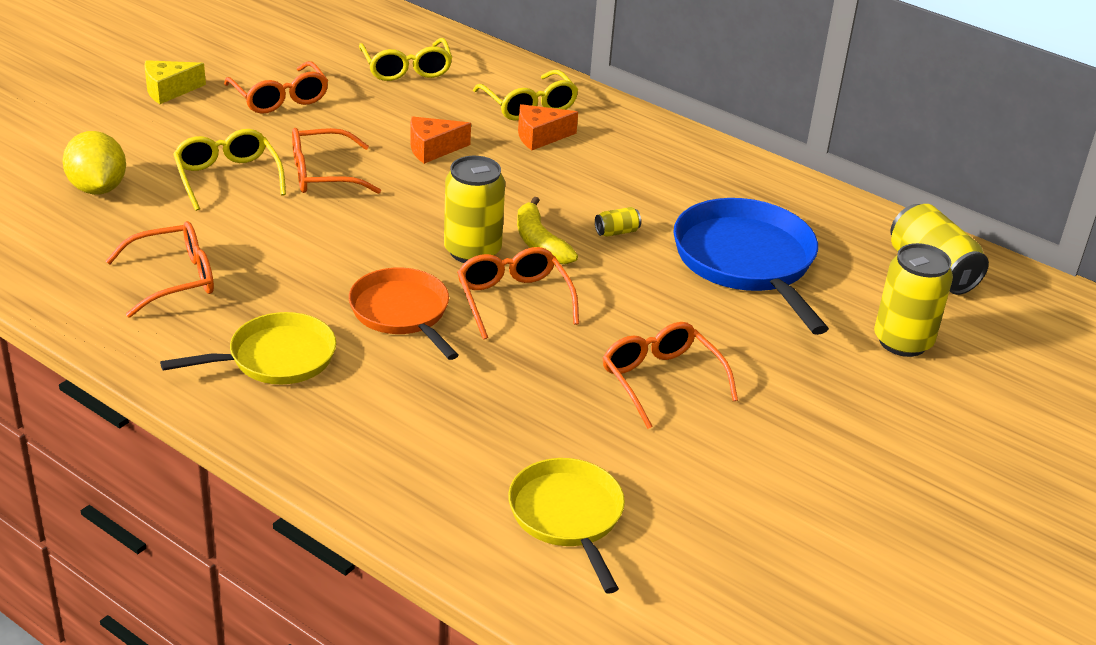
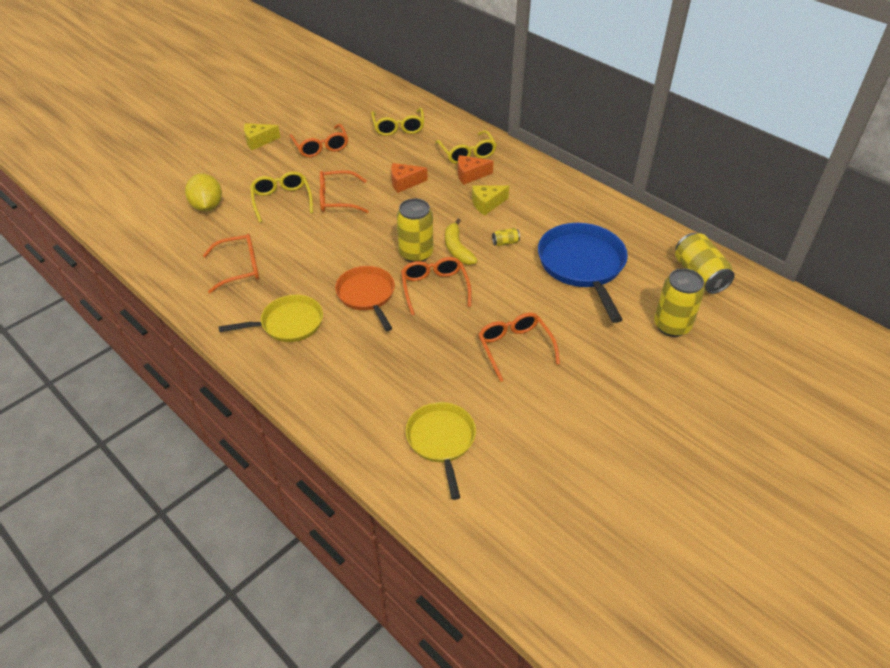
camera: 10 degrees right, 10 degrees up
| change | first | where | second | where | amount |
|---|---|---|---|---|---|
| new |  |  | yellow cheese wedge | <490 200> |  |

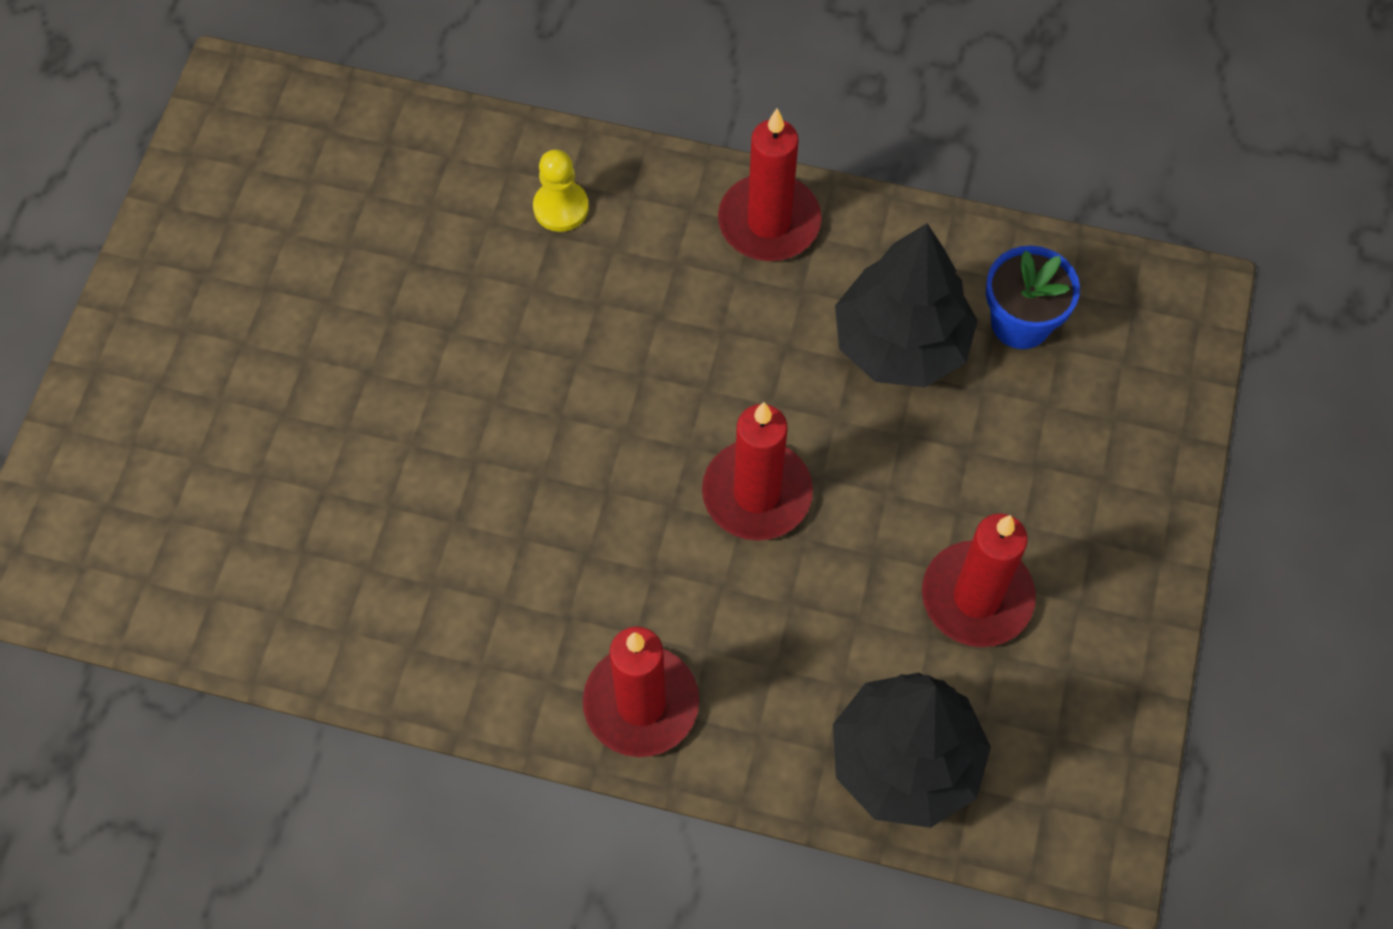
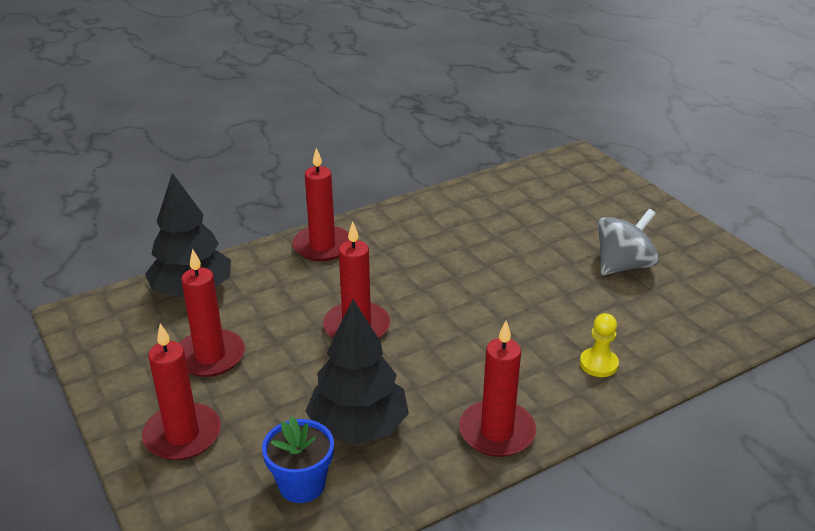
camera: 135 degrees right, 30 degrees down
| change | first | where | second | where | amount |
|---|---|---|---|---|---|
| new |  |  | red candle | <181 391> |  |
| new |  |  | grey toy top | <628 242> |  |

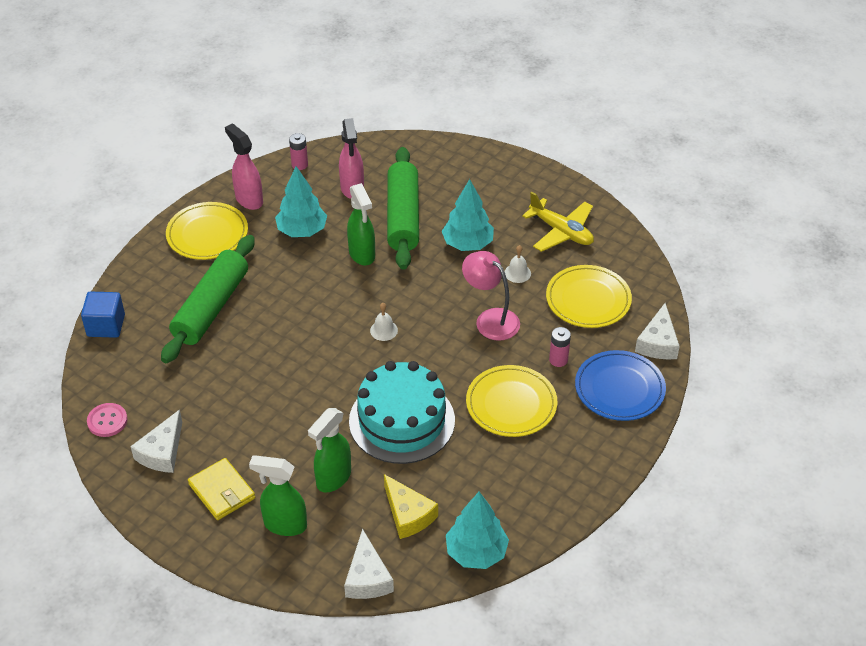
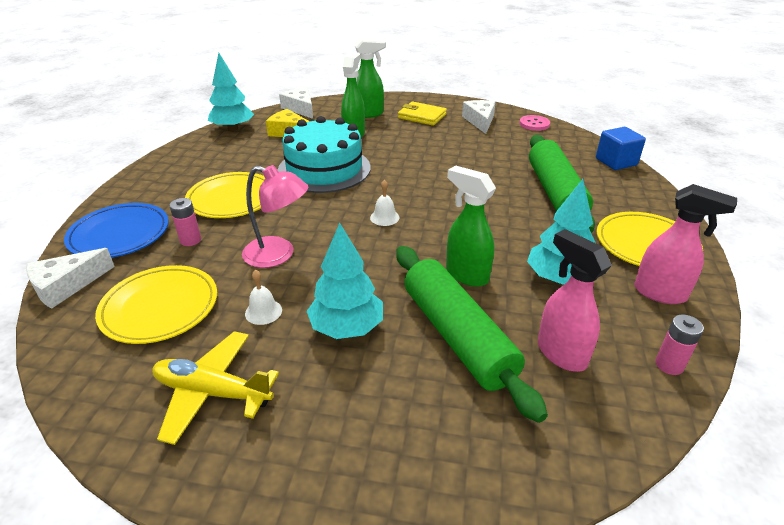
camera: 155 degrees right, 10 degrees down
| change | first | where | second | where | amount |
|---|---|---|---|---|---|
| rotated | white cheese wedge | <657 331> |  | <70 278> | 120 degrees counterclockwise |

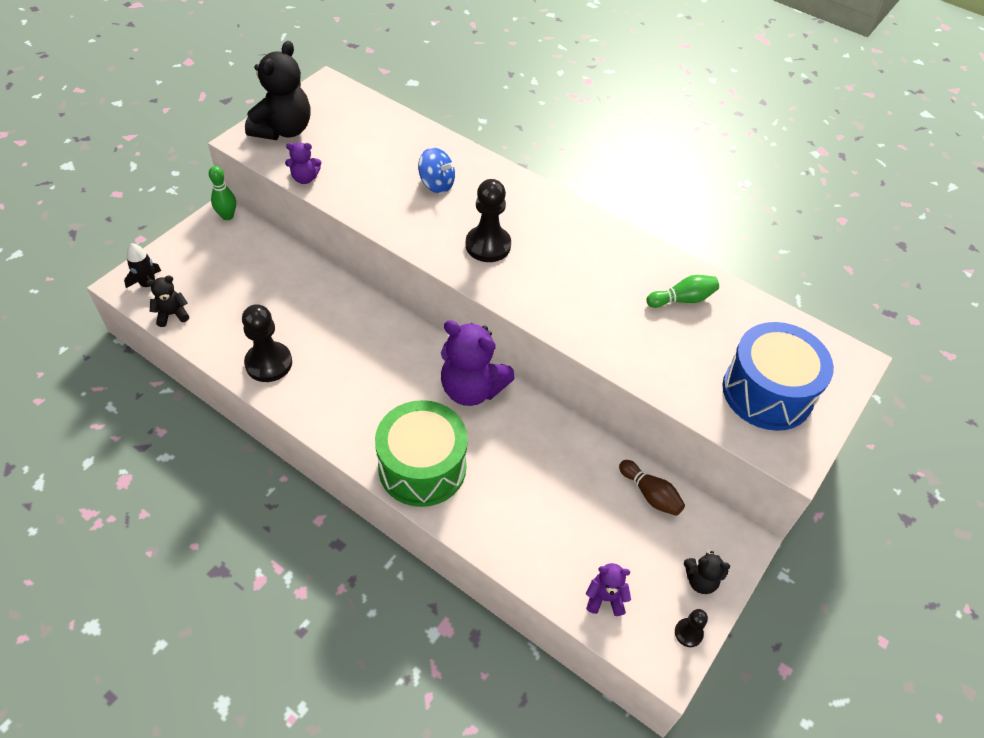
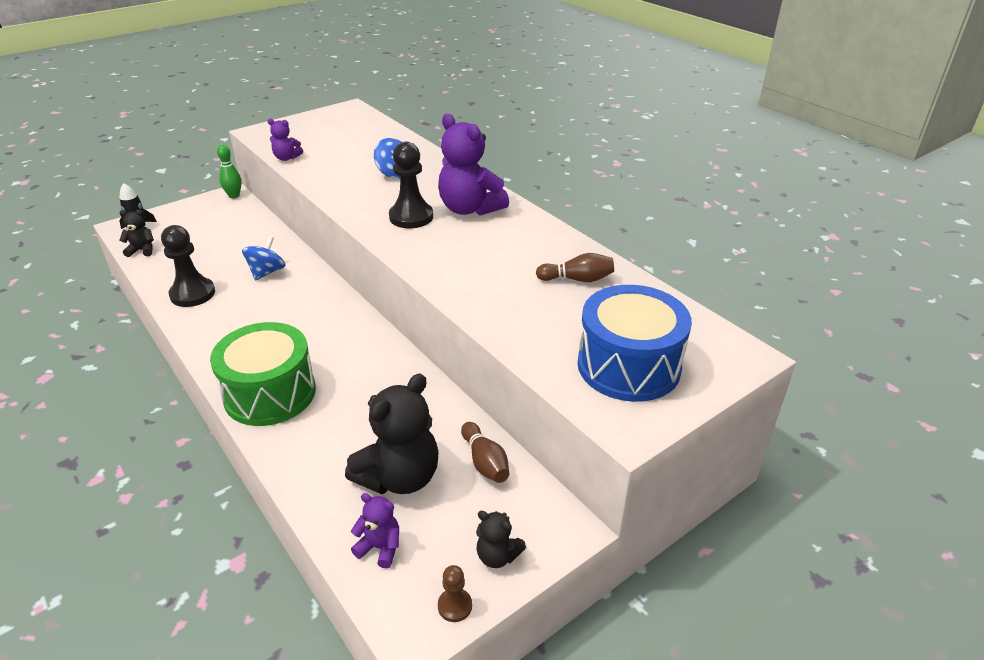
camera: 20 degrees right, 15 degrees down
| change | first | where | second | where | amount |
|---|---|---|---|---|---|
| shifted | black stuffed bear | <277 90> |  | <392 434> |  |
| shifted | violet stuffed bear | <478 363> |  | <473 165> |  |
| repainted | green skittle | <682 291> | dark brown skittle | <575 267> |  |
| repainted | black pawn | <691 628> | dark brown pawn | <455 593> |  |
| new |  |  | royal blue toy top | <264 258> |  |

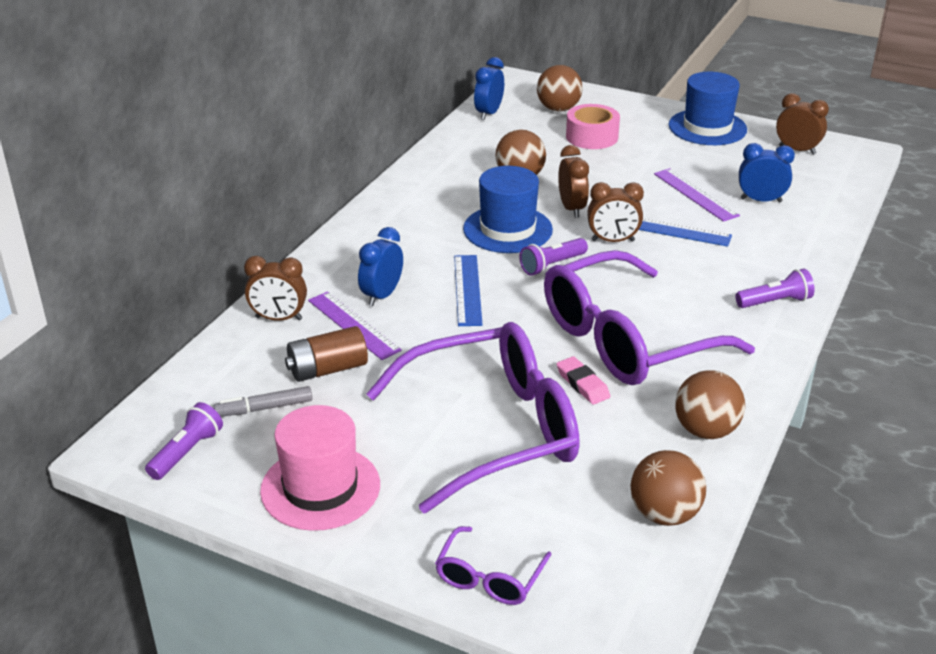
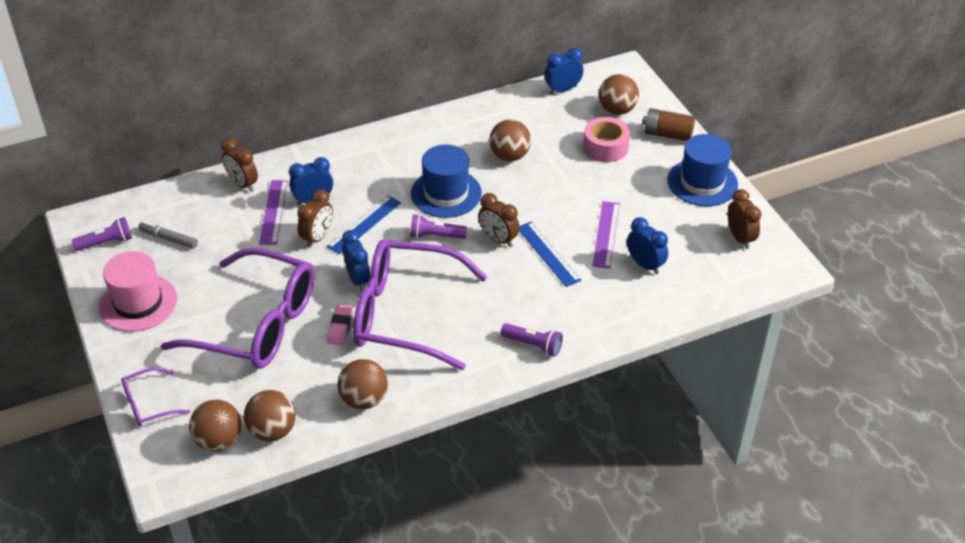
camera: 40 degrees right, 10 degrees up
| change | first | where | second | where | amount |
|---|---|---|---|---|---|
| shifted | dark brown power cell | <326 354> |  | <668 124> |  |
| shifted | dark brown bedside clock | <573 181> |  | <315 218> |  |
| new |  |  | dark brown ball | <215 425> |  |
| new |  |  | royal blue bedside clock | <356 260> |  |

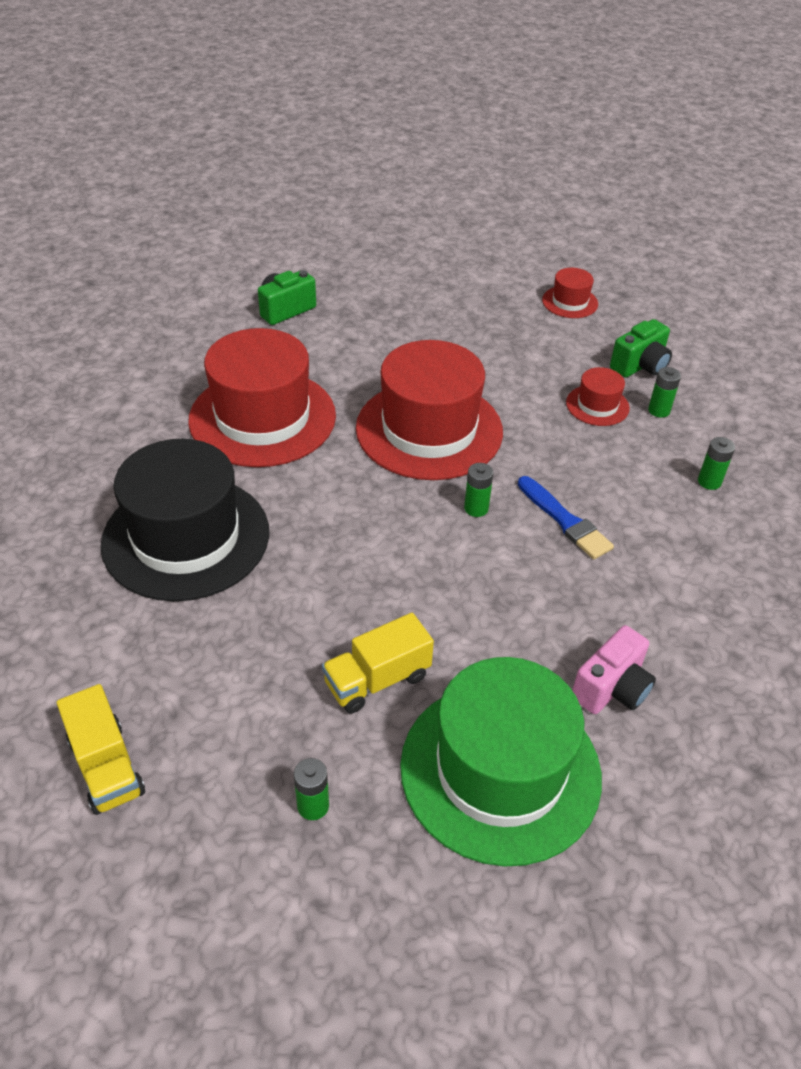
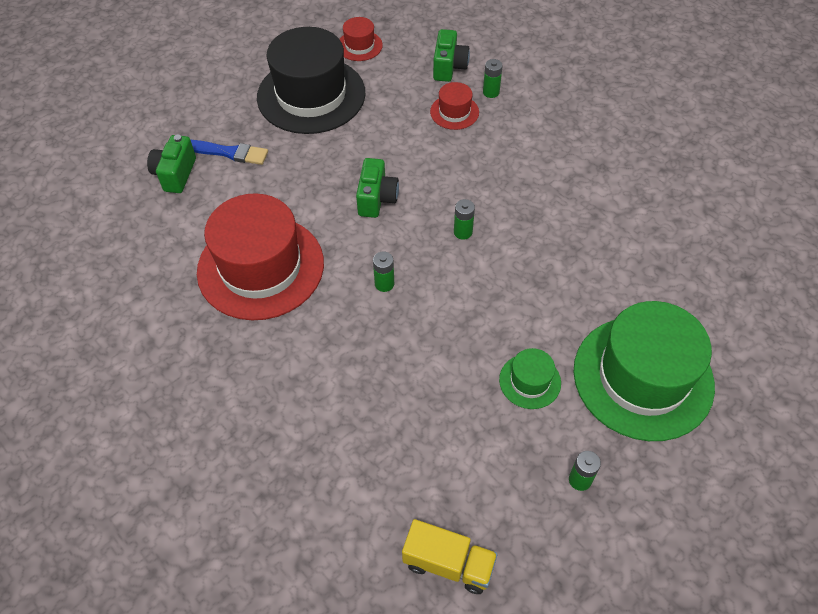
camera: 40 degrees left, 10 degrees up
| change | first | where | second | where | amount |
|---|---|---|---|---|---|
| shifted | black top hat | <185 520> |  | <311 80> |  |
| swapped | yellow lorry | <378 663> | green top hat | <530 378> |  |
| swapped | red top hat | <429 410> | green compact camera | <377 188> |  |
| shifted | royal blue brush | <566 517> |  | <229 152> |  |
| gone | rosy compact camera | <614 669> |  |  |  |
| shifted | green power cell | <716 463> |  | <383 271> |  |

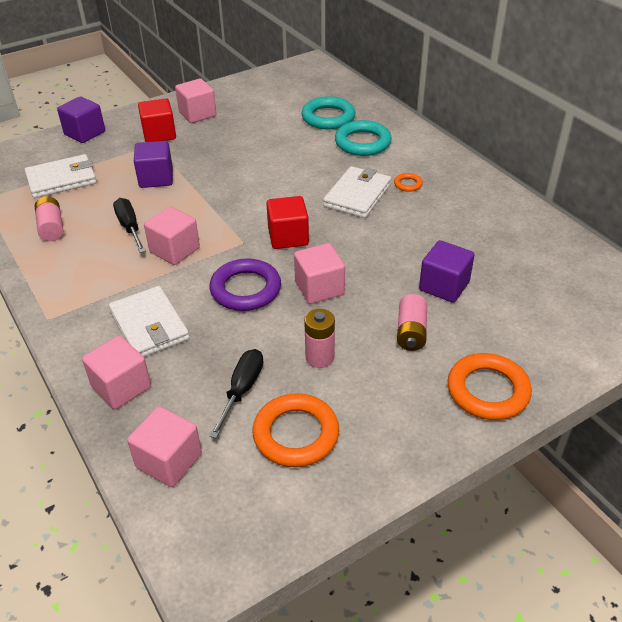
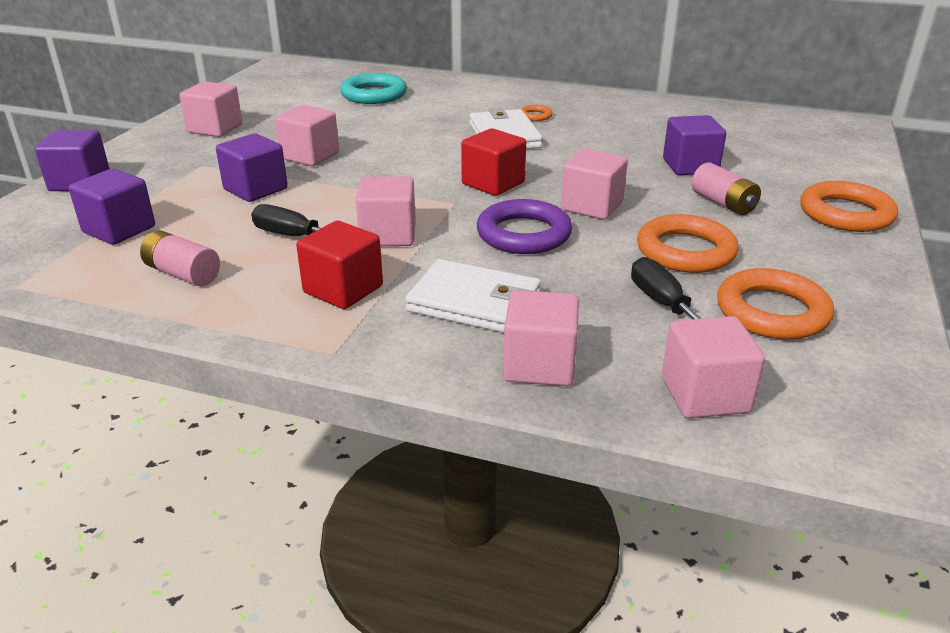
camera: 40 degrees left, 10 degrees down
| change | first | where | second | where | amount |
|---|---|---|---|---|---|
| swapped | white wallet | <60 176> | violet block | <112 207> |  |
| shifted | red block | <157 120> |  | <339 265> |  |
| swapped | rosy power cell | <319 338> | bright orange torus | <688 243> |  |
| gone | teal torus | <363 138> |  |  |  |
| new |  |  | rosy block | <306 135> |  |

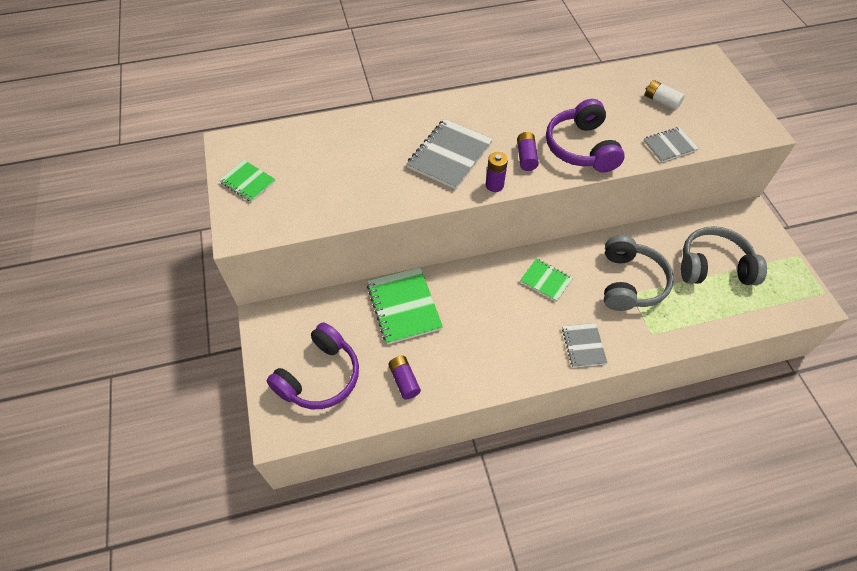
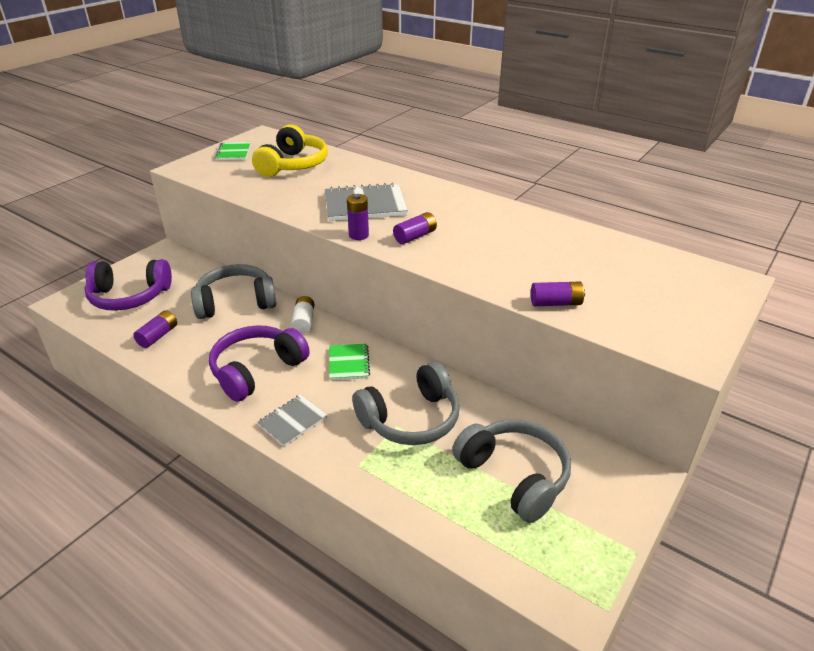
camera: 50 degrees right, 20 degrees down
| change | first | where | second | where | amount |
|---|---|---|---|---|---|
| swapped | green exercise book | <405 306> | grey over-ear headphones | <233 291> |  |
| shifted | violet over-ear headphones | <585 135> |  | <259 363> |  |
| swapped | grey exercise book | <671 144> | violet power cell | <558 294> |  |
| shifted | white power cell | <665 95> |  | <302 315> |  |
| new |  |  | yellow over-ear headphones | <290 150> |  |

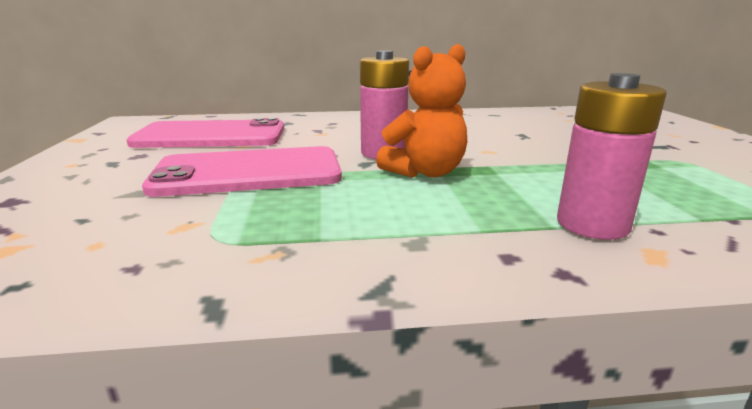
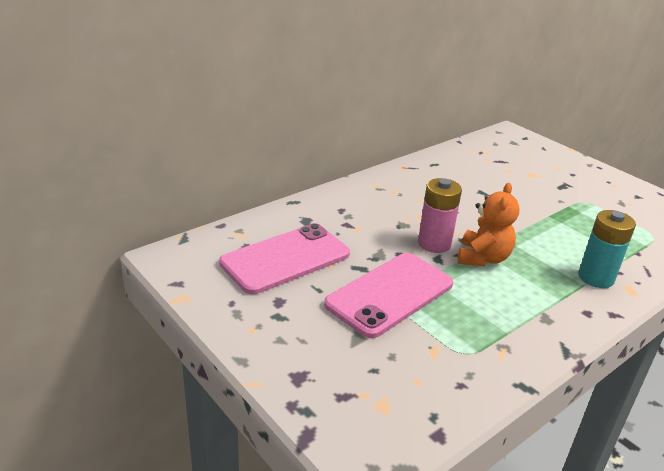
camera: 35 degrees left, 10 degrees up
| change | first | where | second | where | amount |
|---|---|---|---|---|---|
| repainted | rosy power cell | <612 156> | teal power cell | <607 249> |  |

